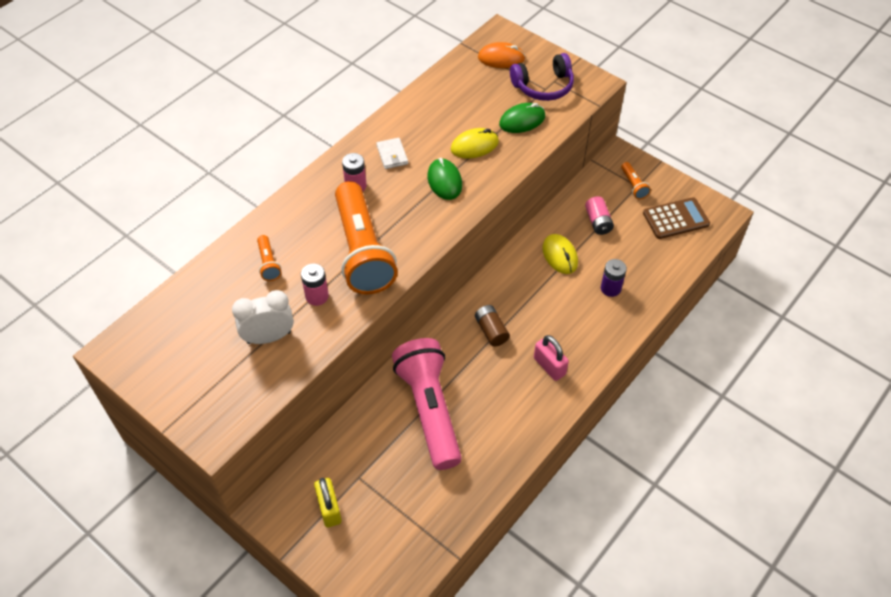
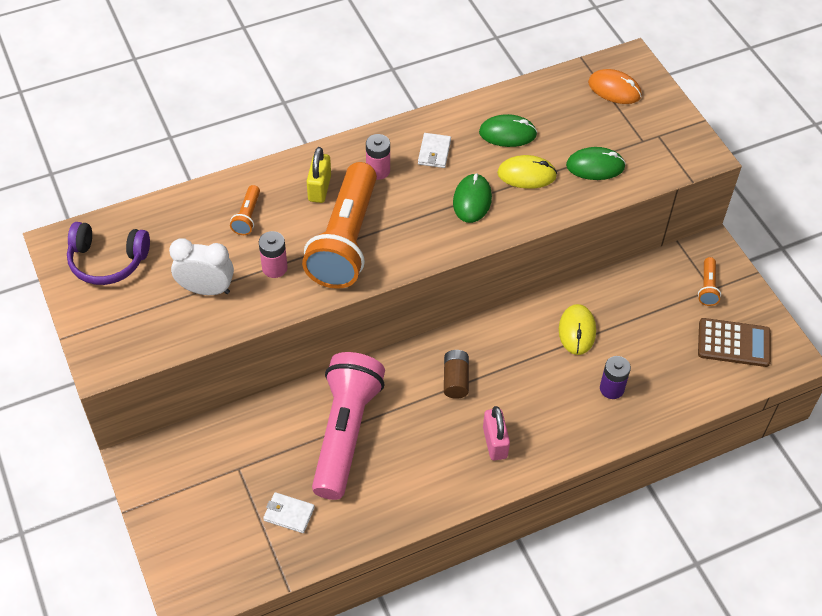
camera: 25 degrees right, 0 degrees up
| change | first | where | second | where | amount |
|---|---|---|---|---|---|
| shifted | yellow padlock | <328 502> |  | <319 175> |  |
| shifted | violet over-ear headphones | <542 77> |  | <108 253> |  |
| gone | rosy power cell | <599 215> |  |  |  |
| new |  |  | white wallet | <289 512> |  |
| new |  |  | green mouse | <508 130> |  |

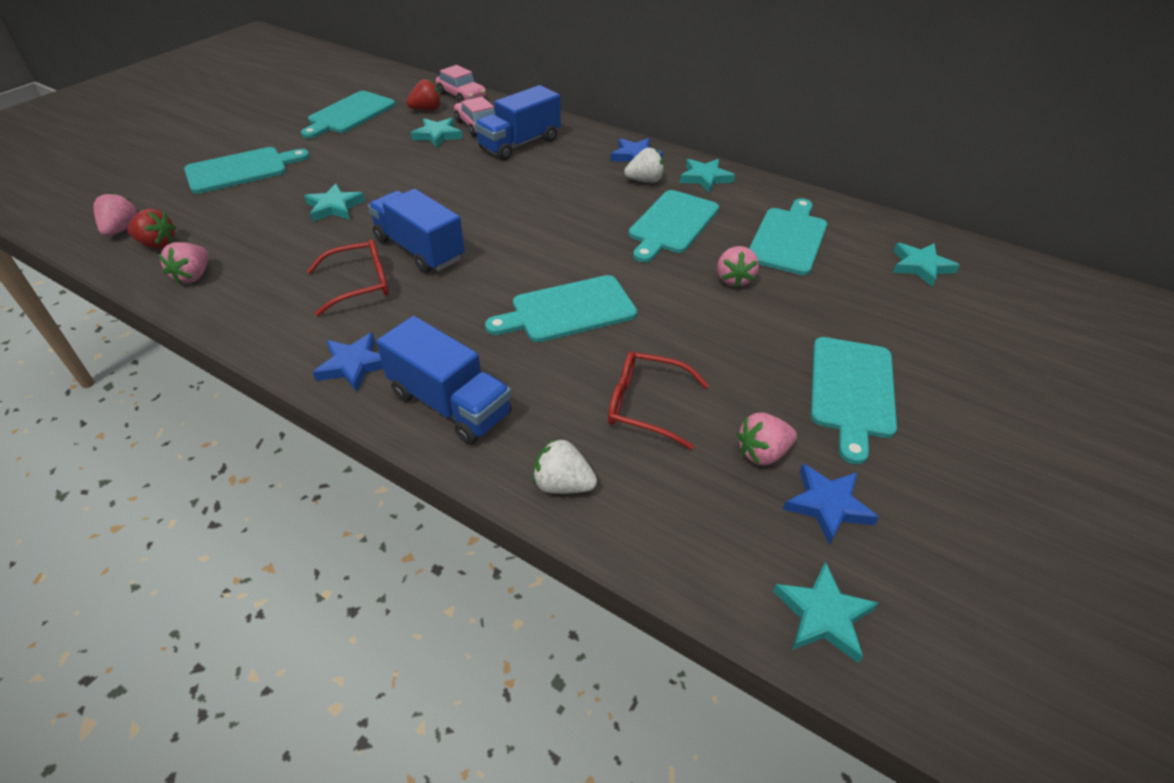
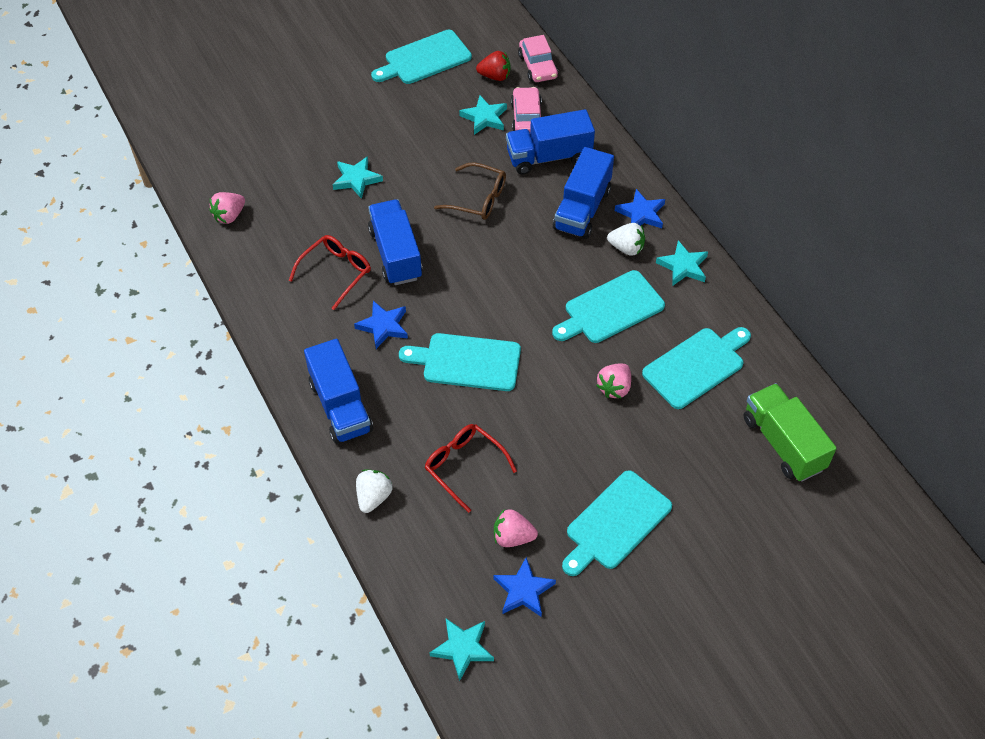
camera: 30 degrees right, 10 degrees up
| change | first | where | second | where | amount |
|---|---|---|---|---|---|
| gone | rosy strawberry | <116 214> |  |  |  |
| gone | red strawberry | <152 228> |  |  |  |
| gone | teal bread board | <247 170> |  |  |  |
| rotated | red glasses | <348 277> |  | <330 272> | 60 degrees counterclockwise |
| shifted | royal blue star | <348 362> |  | <381 325> |  |
| rotated | white strawberry | <565 466> |  | <374 491> | 60 degrees clockwise |
| swapped | teal star | <926 265> | green lorry | <790 432> |  |
| new |  |  | dark brown glasses | <470 191> |  |
| new |  |  | royal blue lorry | <583 193> |  |

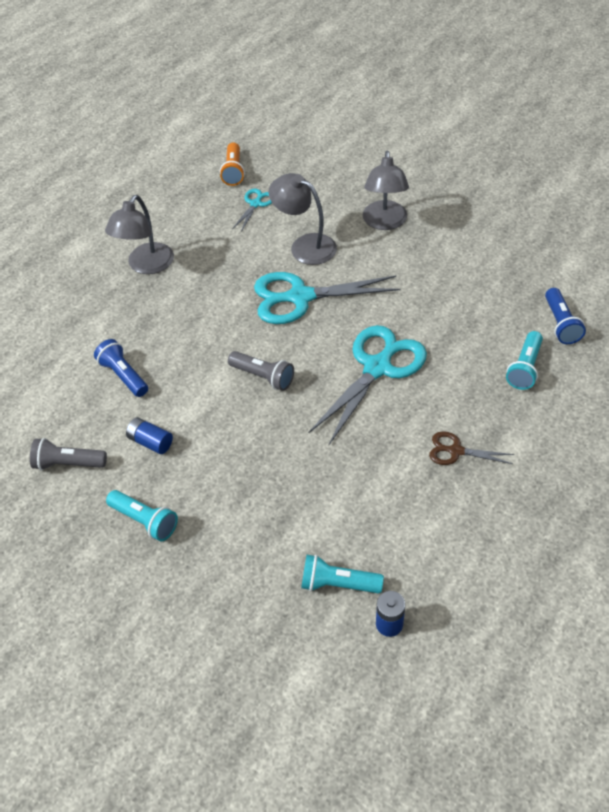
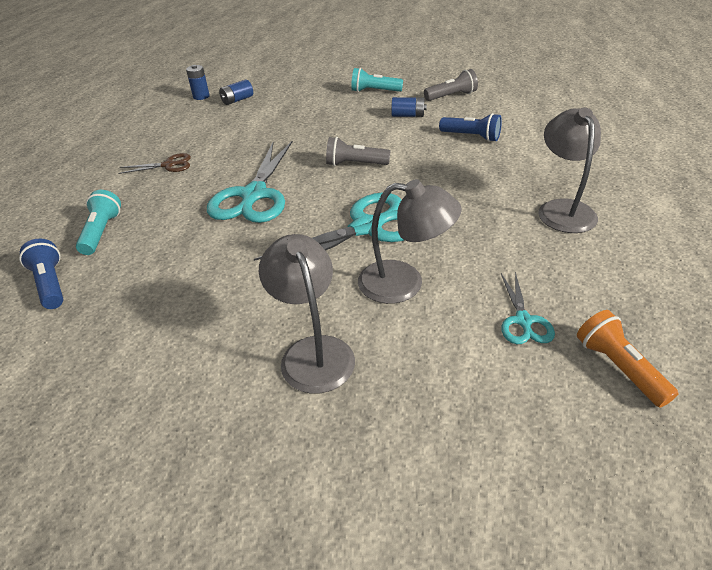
camera: 155 degrees right, 10 degrees down
| change | first | where | second | where | amount |
|---|---|---|---|---|---|
| swapped | teal pocket torch | <342 574> | royal blue power cell | <236 92> |  |

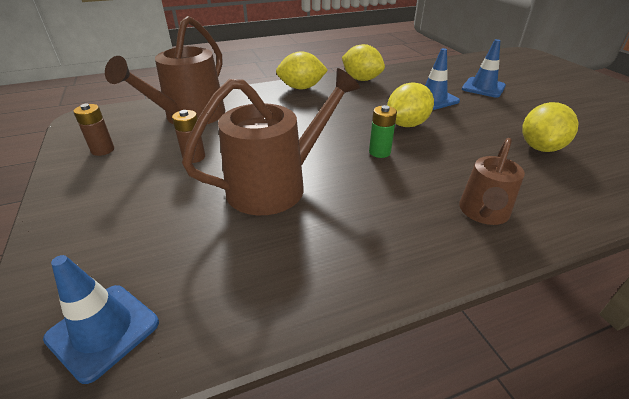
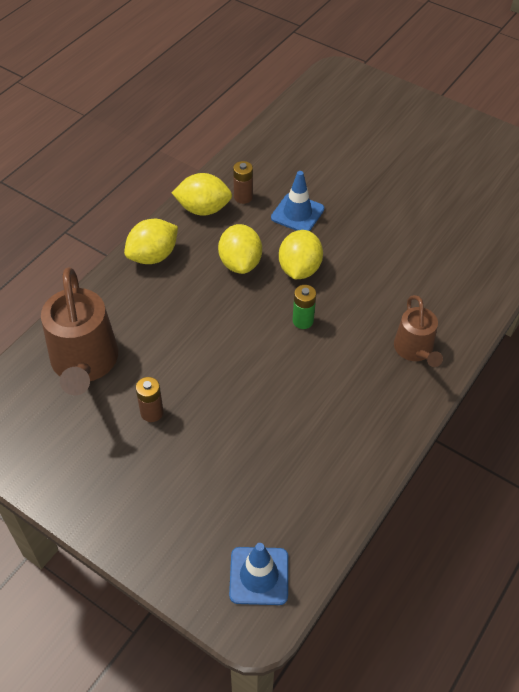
camera: 35 degrees left, 15 degrees up
| change | first | where | second | where | amount |
|---|---|---|---|---|---|
| shifted | dark brown power cell | <93 130> |  | <243 182> |  |
| gone | dark brown sprinkling can | <271 141> |  |  |  |
| gone | royal blue road cone | <484 68> |  |  |  |
| shifted | yellow lemon | <550 127> |  | <240 249> |  |

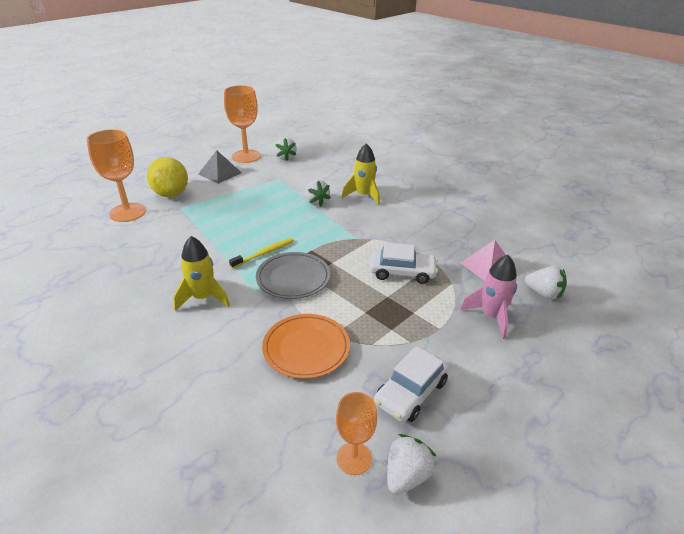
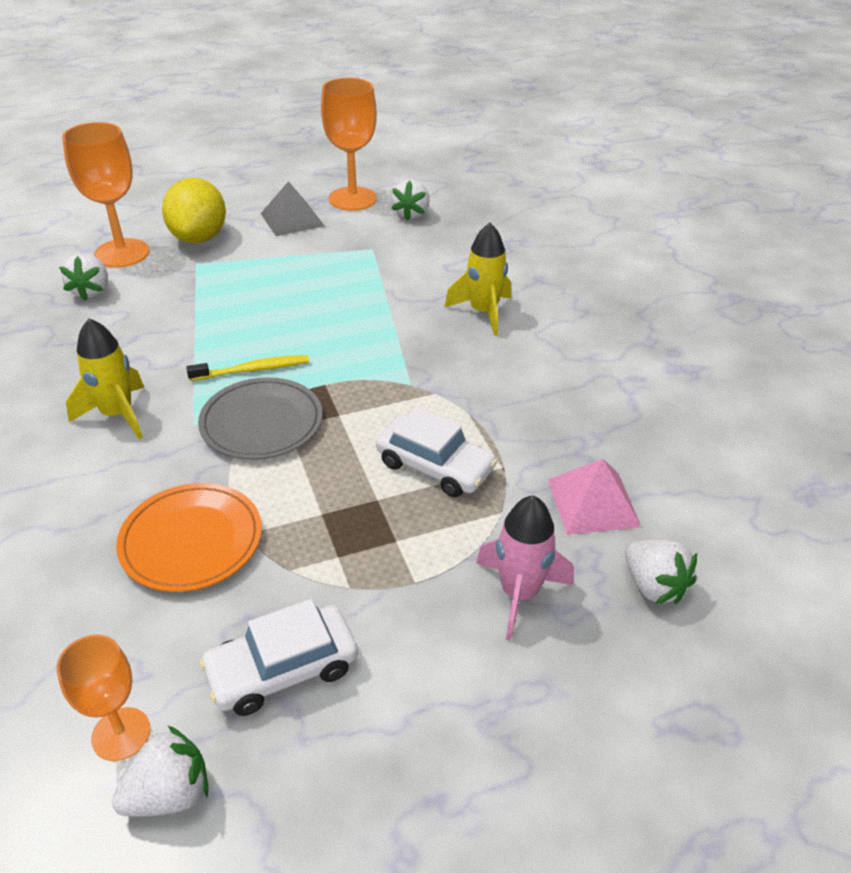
camera: 25 degrees right, 5 degrees up
| change | first | where | second | where | amount |
|---|---|---|---|---|---|
| shifted | white strawberry | <318 193> |  | <83 277> |  |

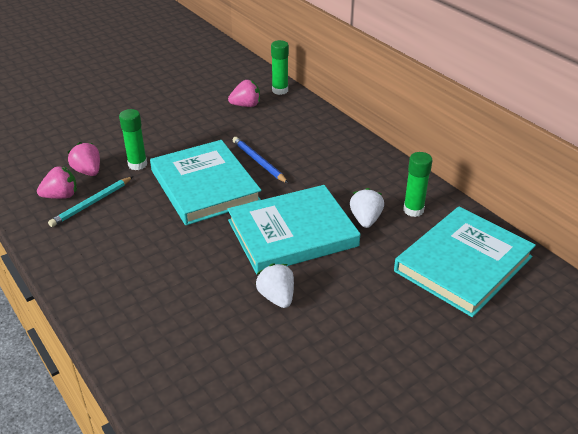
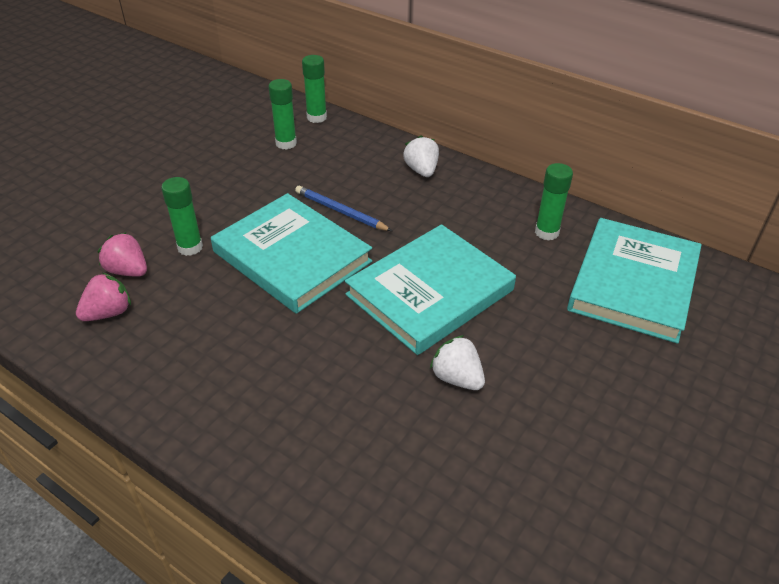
camera: 20 degrees left, 5 degrees up
| change | first | where | second | where | amount |
|---|---|---|---|---|---|
| gone | teal lead pencil | <90 201> |  |  |  |
| swapped | rosy strawberry | <244 93> | green glue stick | <282 114> |  |
| shifted | white strawberry | <367 208> |  | <421 156> |  |

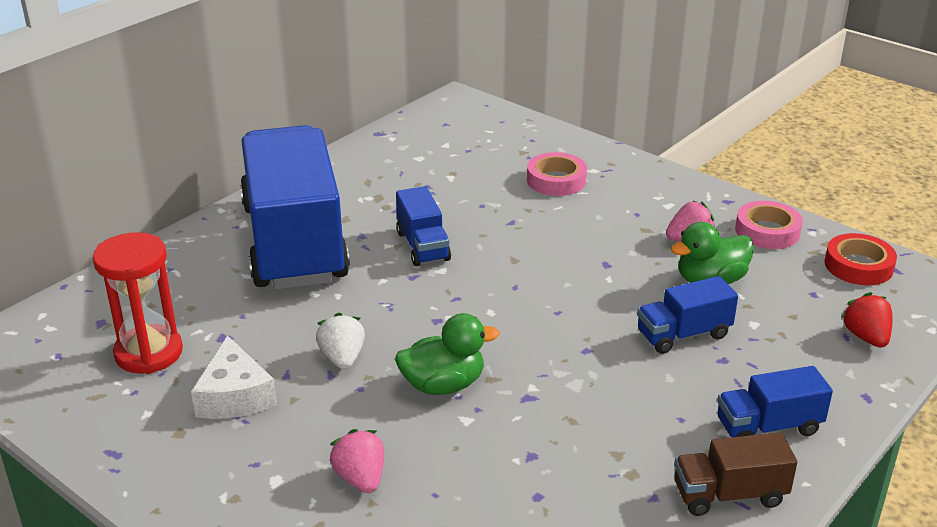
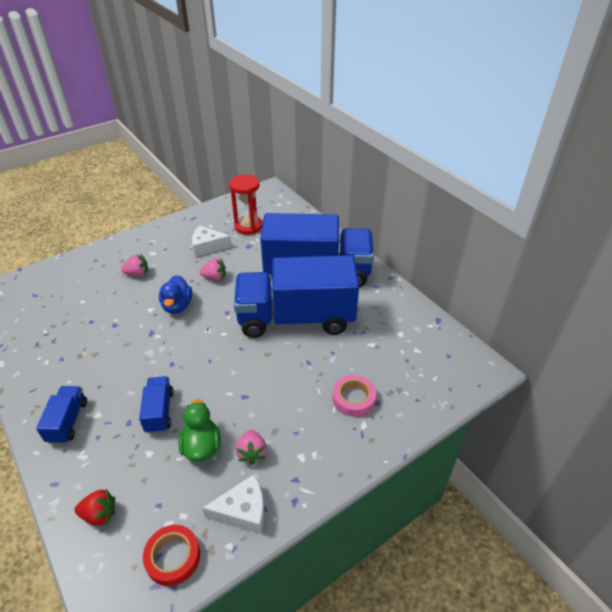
camera: 105 degrees right, 10 degrees up
| change | first | where | second | where | amount |
|---|---|---|---|---|---|
| repainted | white strawberry | <340 340> | rosy strawberry | <212 269> |  |
| repainted | green duck | <447 354> | royal blue duck | <175 294> |  |
| scaled | royal blue lorry | <423 226> |  | <296 296> | x2.42 |
| gone | dark brown lorry | <735 474> |  |  |  |
| swapped | rosy sticky tape | <769 225> | white cheese wedge | <233 504> |  |

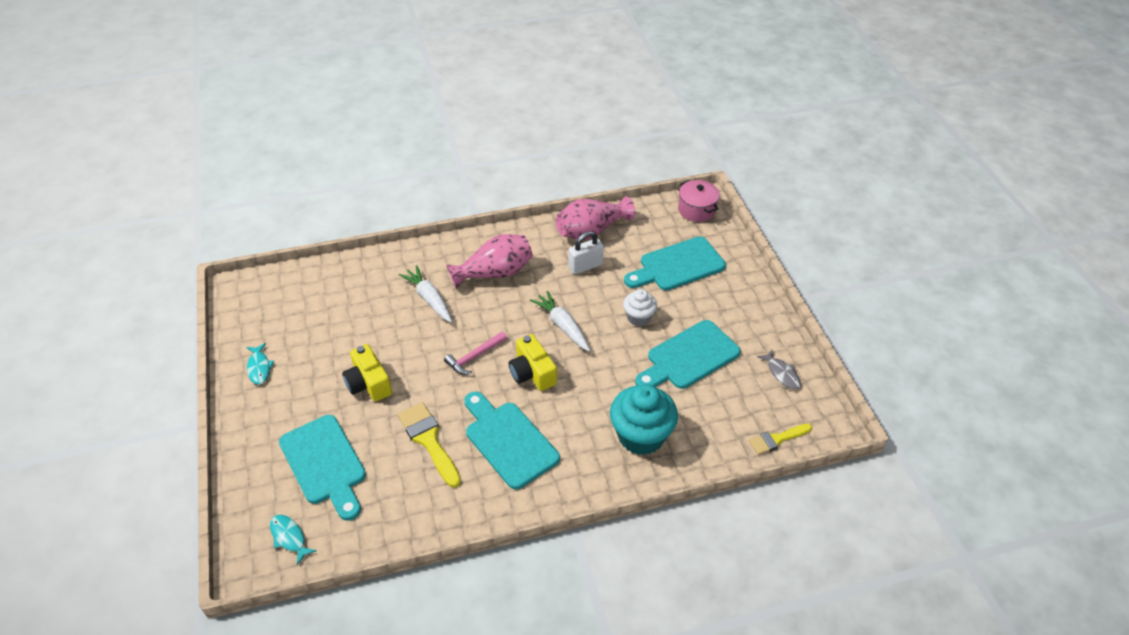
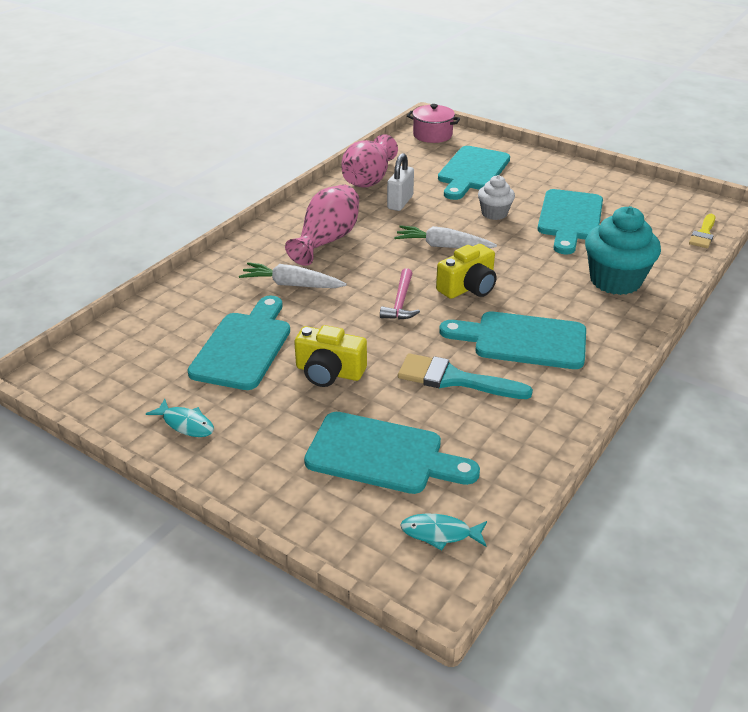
camera: 40 degrees left, 10 degrees down
| change | first | where | second | where | amount |
|---|---|---|---|---|---|
| repainted | yellow brush | <429 445> | teal brush | <465 376> |  |
| rotated | yellow compact camera | <533 362> |  | <466 271> | 60 degrees counterclockwise |
| gone | grey fish figure | <779 369> |  |  |  |
| new |  |  | teal bread board | <238 343> |  |

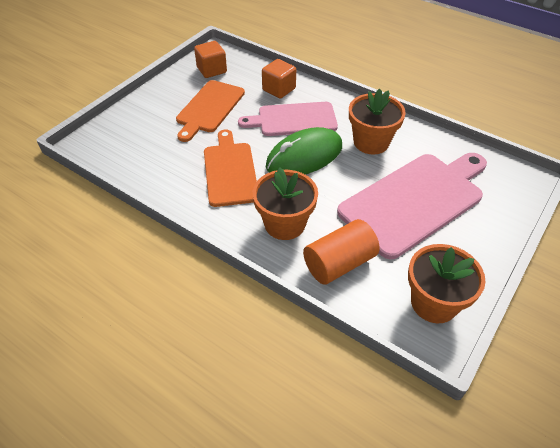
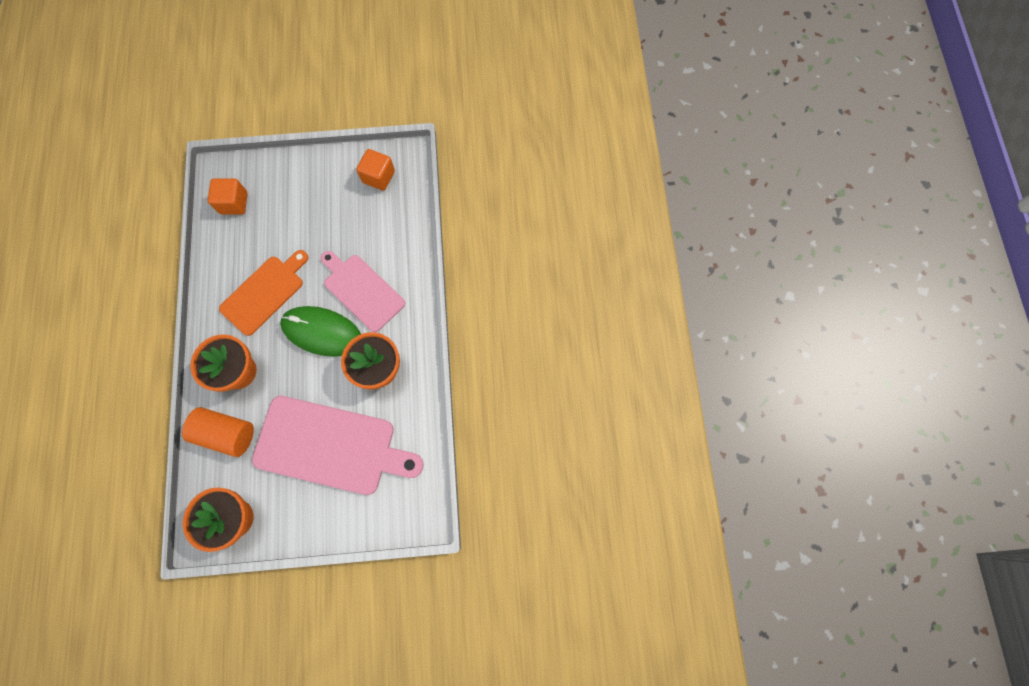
camera: 50 degrees right, 25 degrees up
| change | first | where | second | where | amount |
|---|---|---|---|---|---|
| gone | bright orange bread board | <210 111> |  |  |  |
| shifted | bright orange block | <279 78> |  | <228 196> |  |

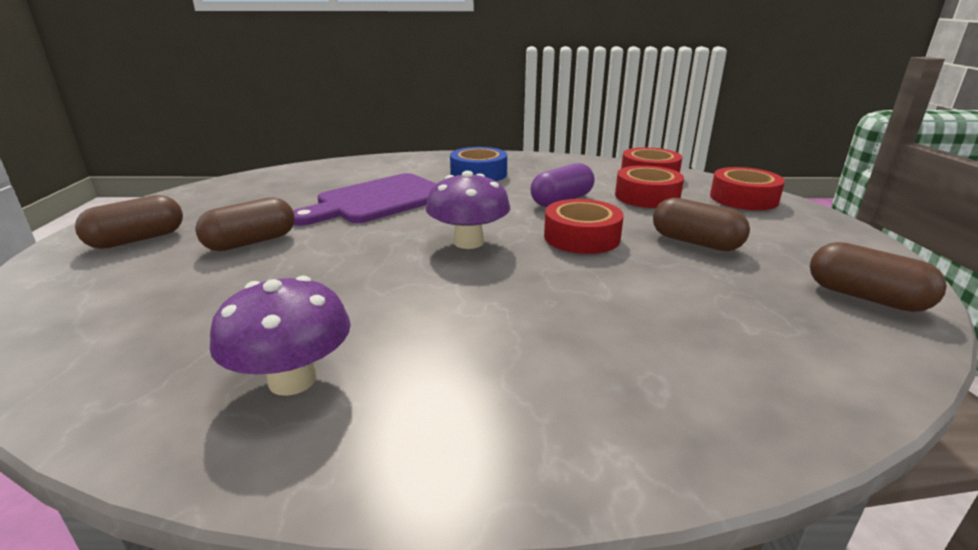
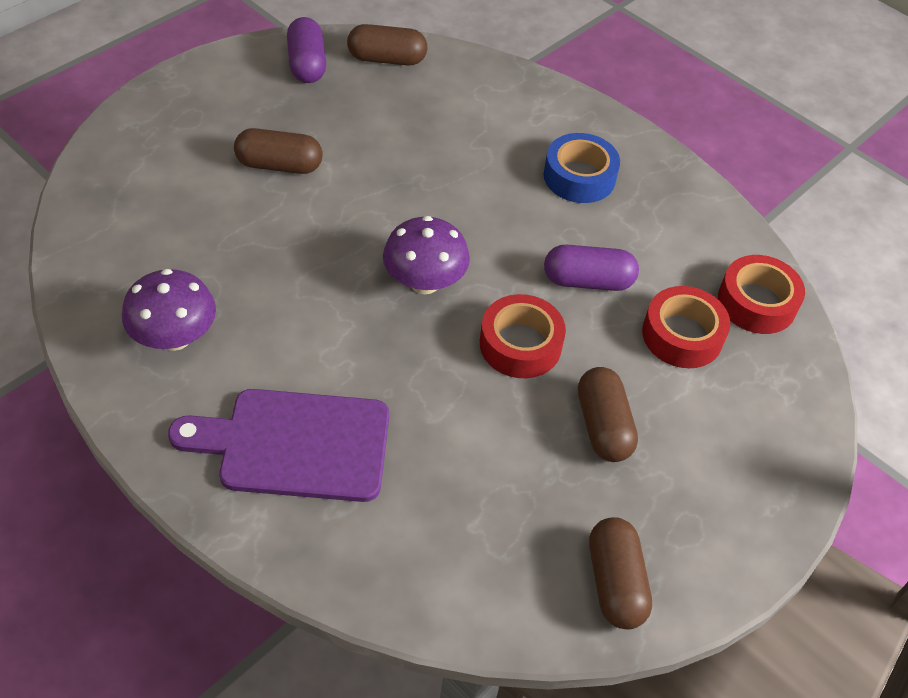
camera: 40 degrees right, 25 degrees up
| change | first | where | second | where | amount |
|---|---|---|---|---|---|
| shifted | dark brown pill | <129 222> |  | <387 45> |  |
| shifted | violet bread board | <364 199> |  | <278 445> |  |
| gone | red sticky tape | <747 188> |  |  |  |
| new |  |  | violet pill | <306 50> |  |

